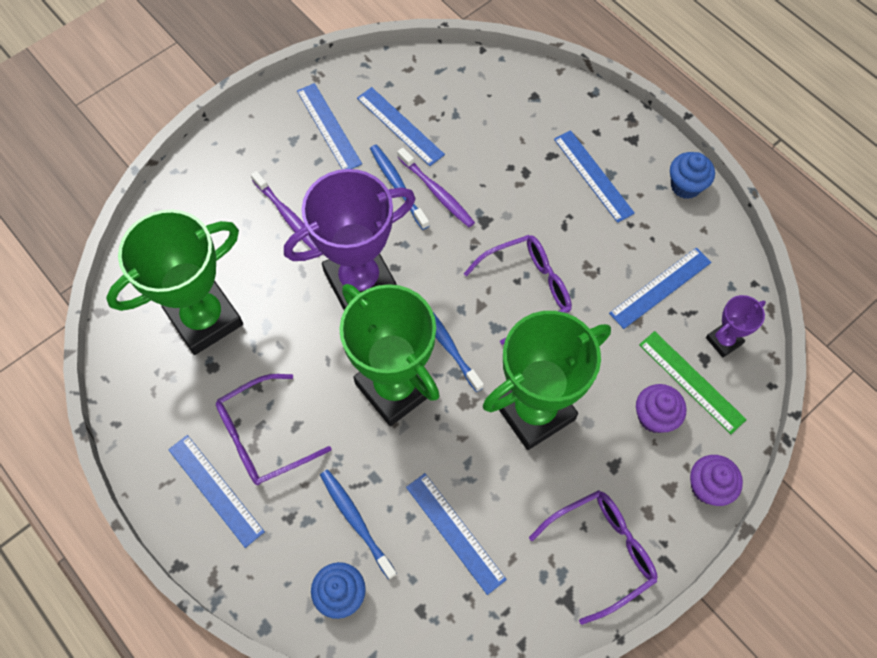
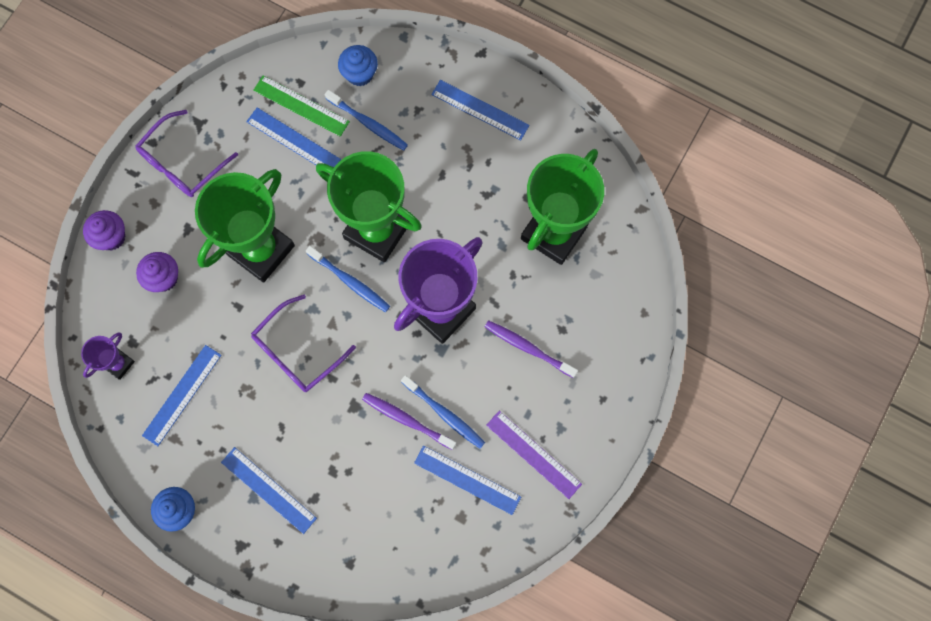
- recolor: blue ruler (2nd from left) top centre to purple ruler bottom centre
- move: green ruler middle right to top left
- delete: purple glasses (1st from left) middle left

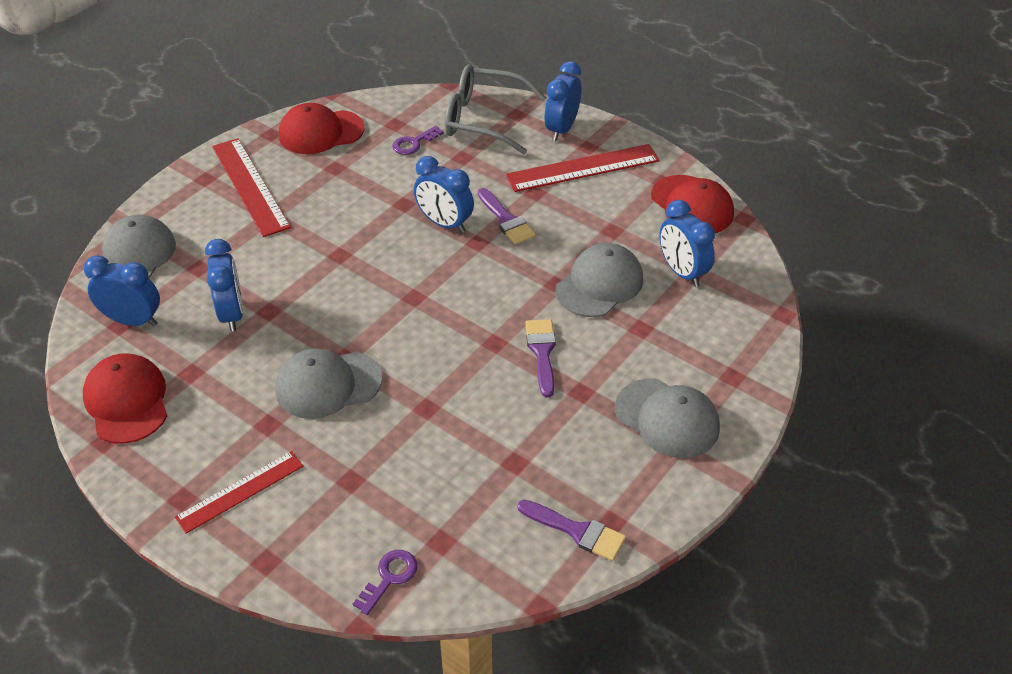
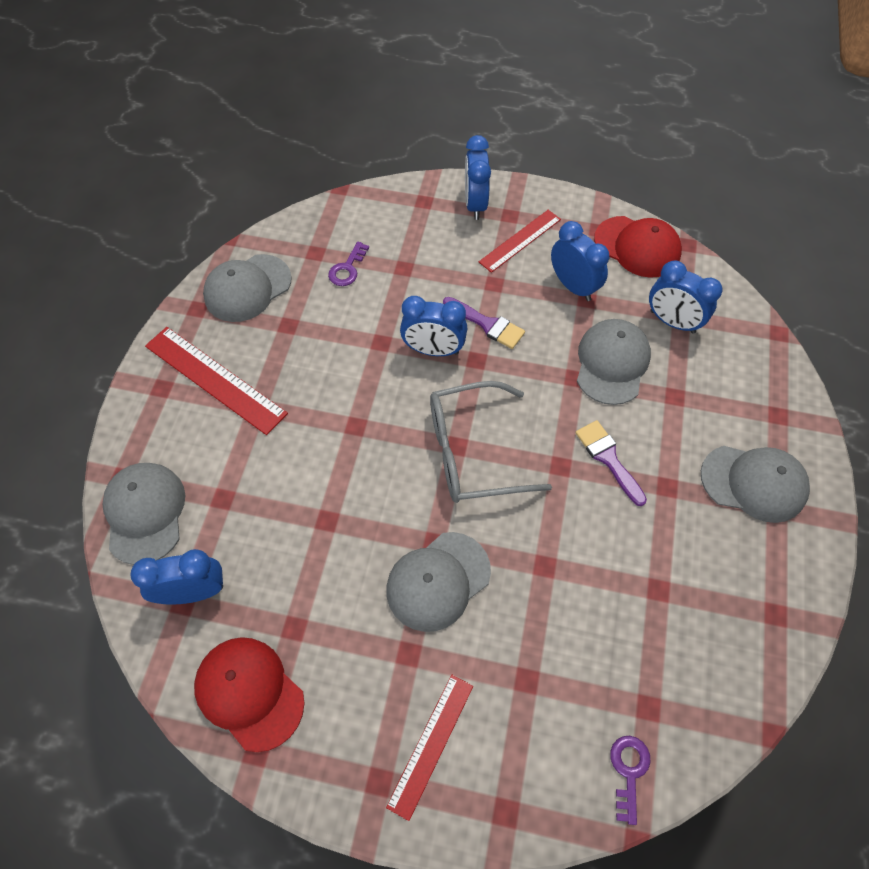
- move: grey glasses top centre to centre
- recolor: red cap (2nd from left) top left to grey cap (2nd from left) top left
- resize: red ruler (3rd from left) top centre = top centre x0.66
- move: blue clock (2nd from left in the first image) middle left to blue clock (4th from left) top right
- delete: purple brush (3rd from left) bottom centre

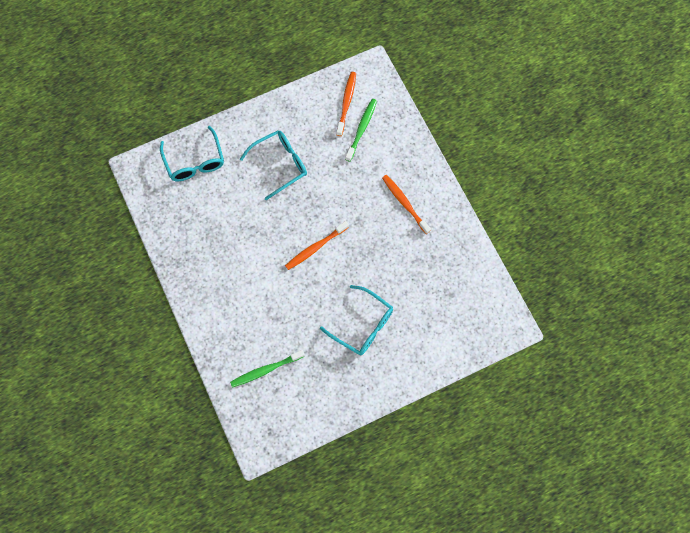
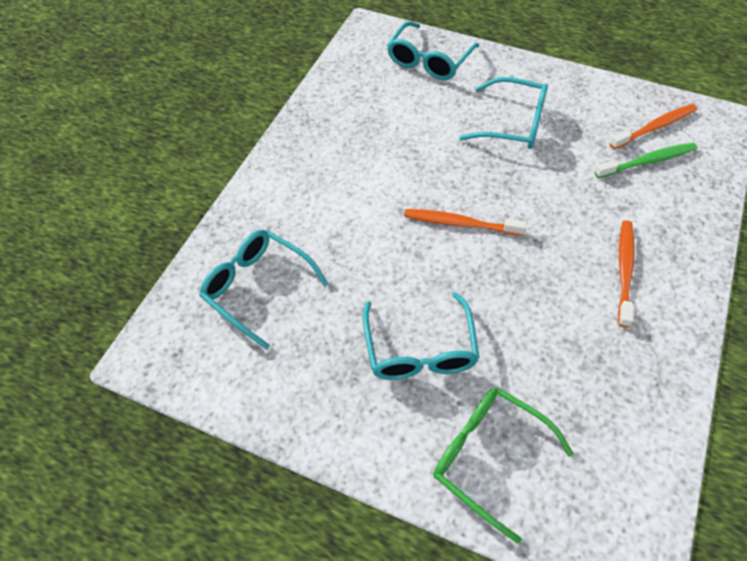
- replace: green toothbrush (1st from left) bottom centre to turquoise glasses (1st from left) centre
- insert: green glasses bottom right

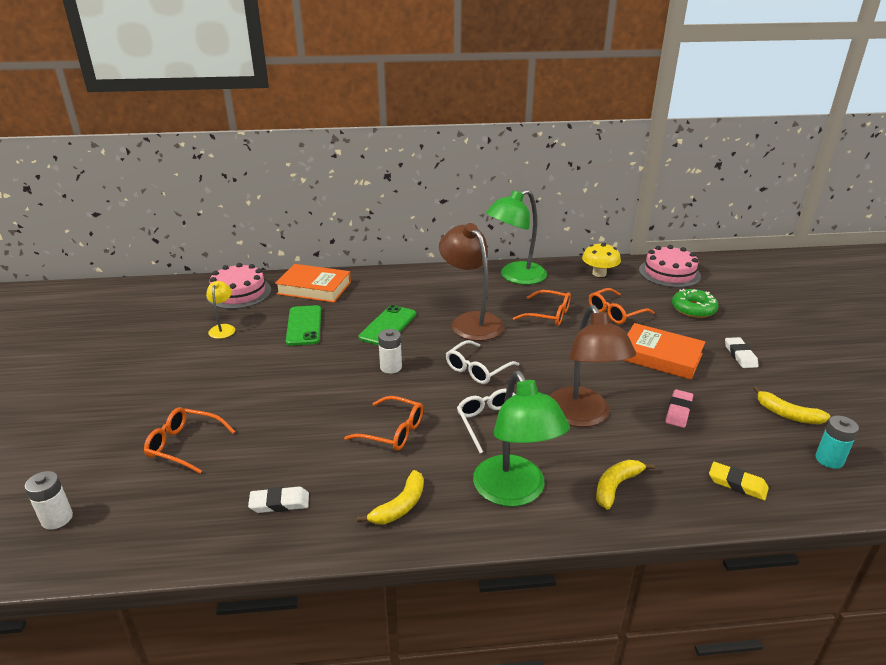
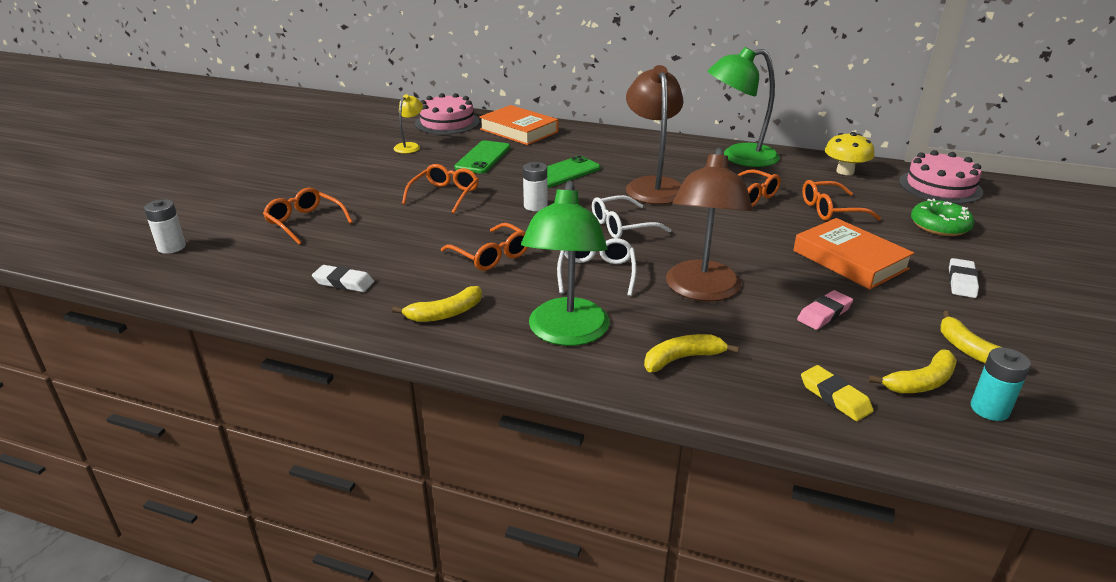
- insert: orange glasses (2nd from left) top centre
- insert: yellow banana (3rd from left) middle right

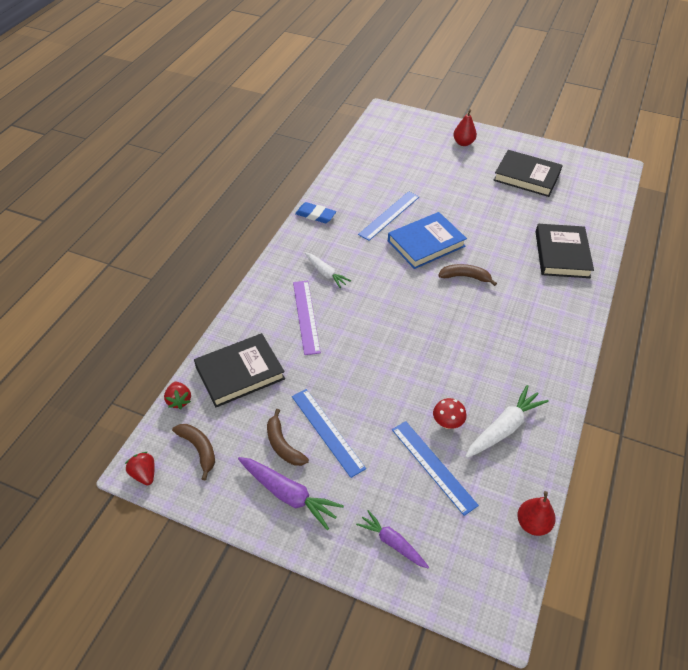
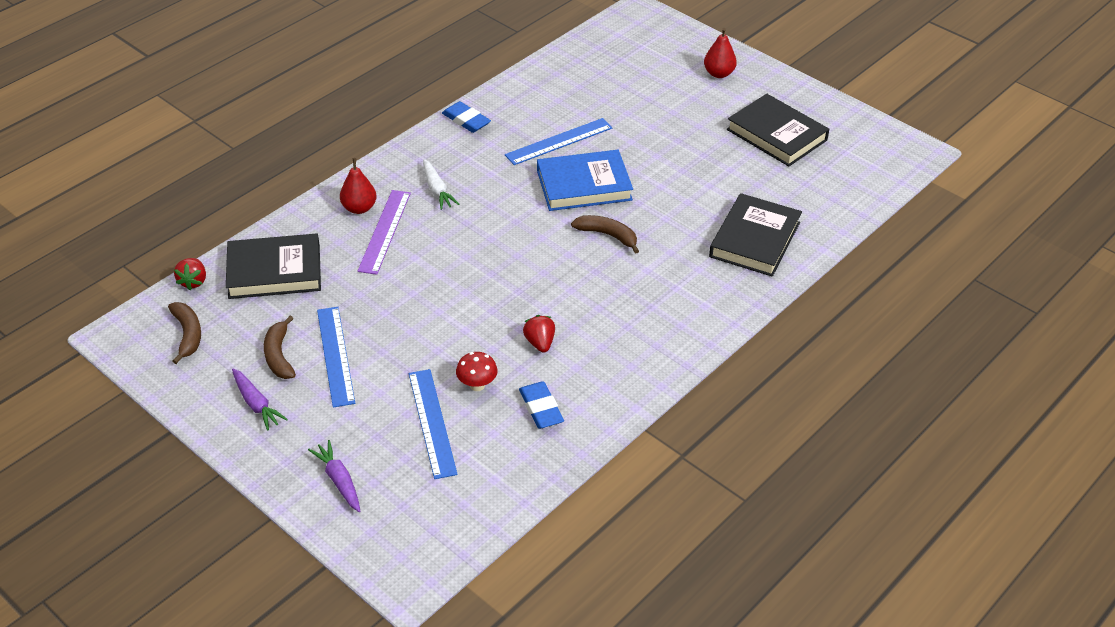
- replace: white carrot (2nd from left) middle right to blue eraser (2nd from left) centre
- move: red strawberry (1st from left in the first image) bottom left to red strawberry (2nd from left) centre
- resize: purple carrot (1st from left) bottom centre = middle left x0.66
- move: red pear (2nd from left in the first image) bottom right to red pear (1st from left) top left

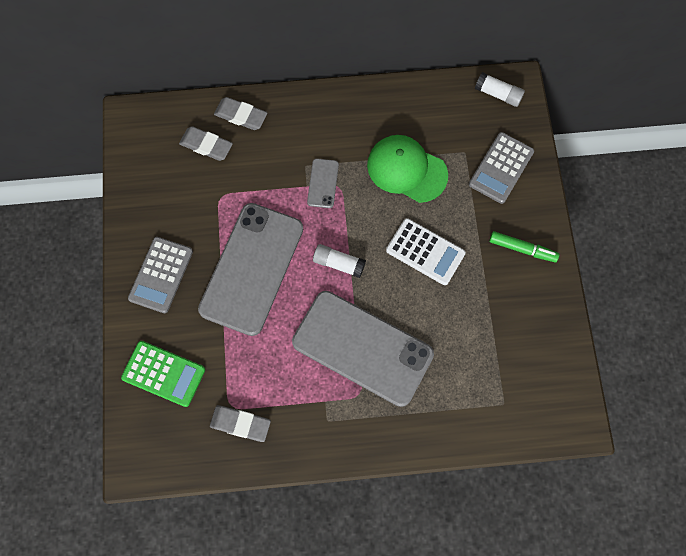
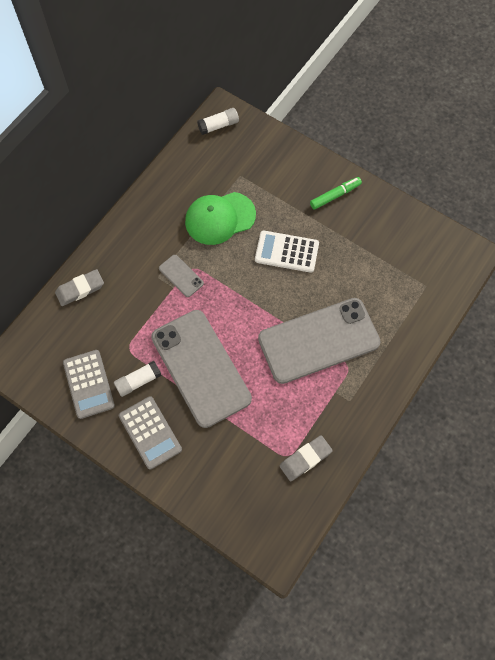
- delete: grey eraser (1st from left) top left
- move: grey calculator (2nd from left in the first image) top right to grey calculator (1st from left) middle left
- rotate: white calculator centre = centre 150 degrees counterclockwise
- move: white glue stick (1st from left) centre to middle left
- delete: green calculator bottom left

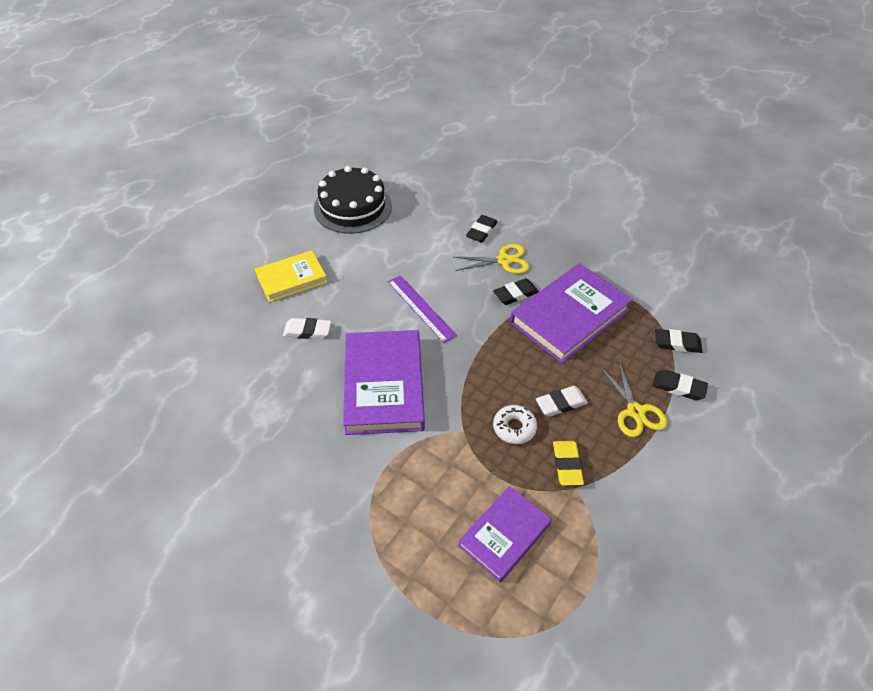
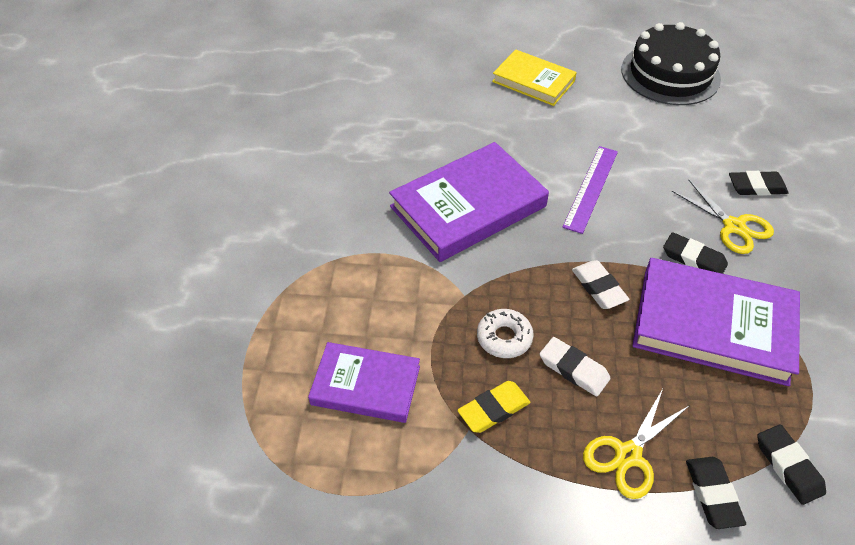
- move: white eraser (1st from left in the first image) centre to white eraser (2nd from left) middle right

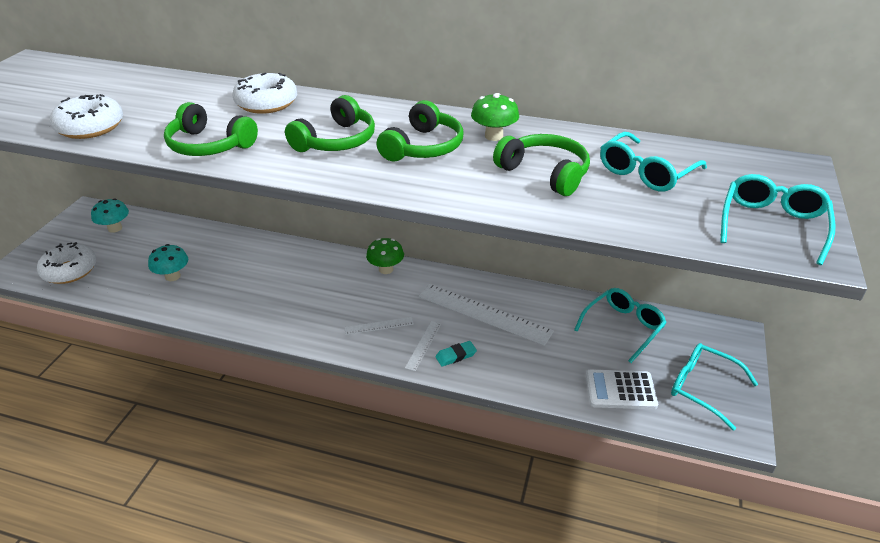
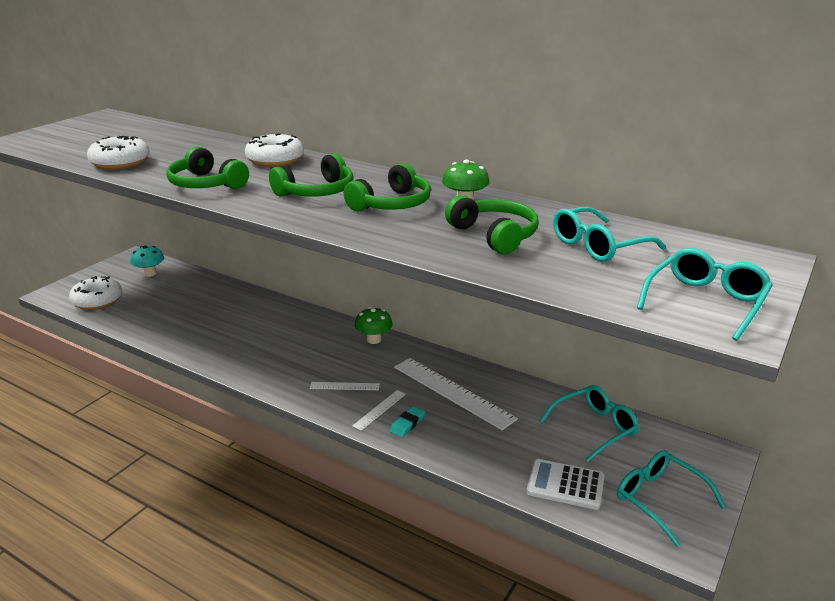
- delete: turquoise mushroom (2nd from left) middle left
- rotate: turquoise eraser centre = bottom centre 45 degrees counterclockwise

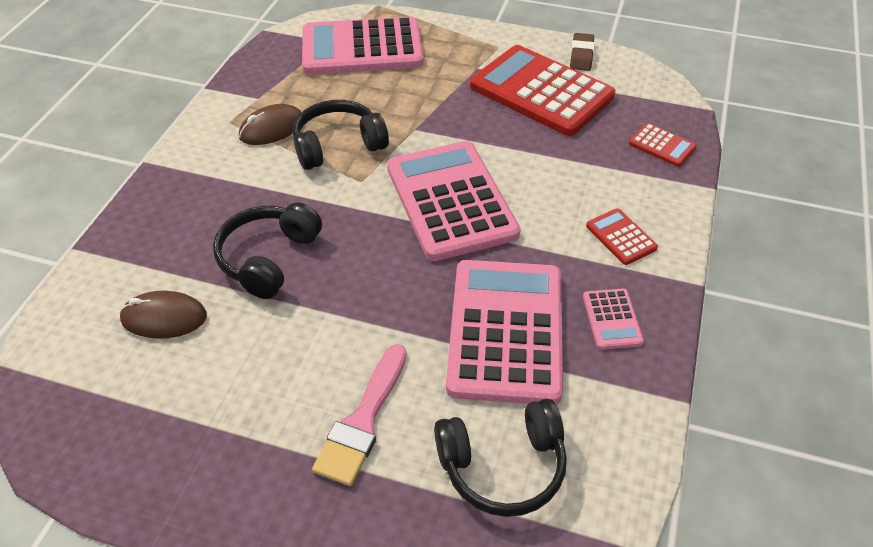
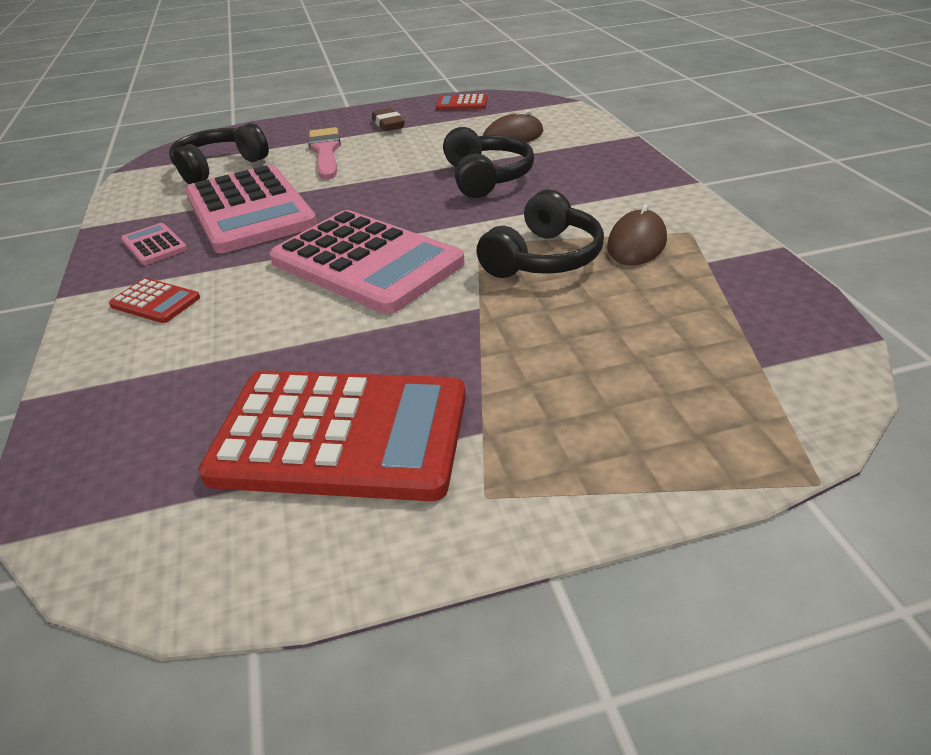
- delete: pink calculator (1st from left) top centre
- move: brown eraser top right to top centre
- move: red calculator (3rd from left) top right to top centre

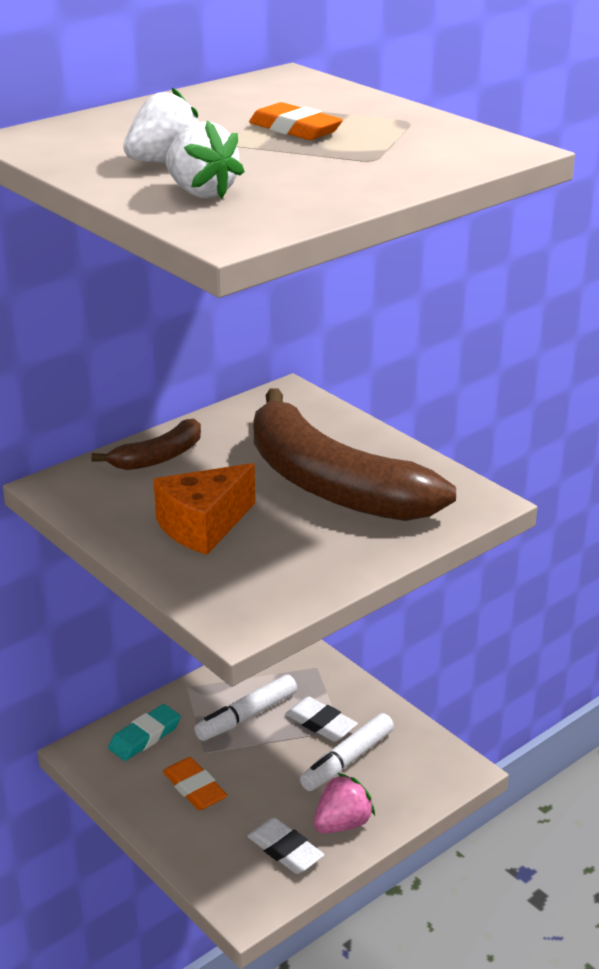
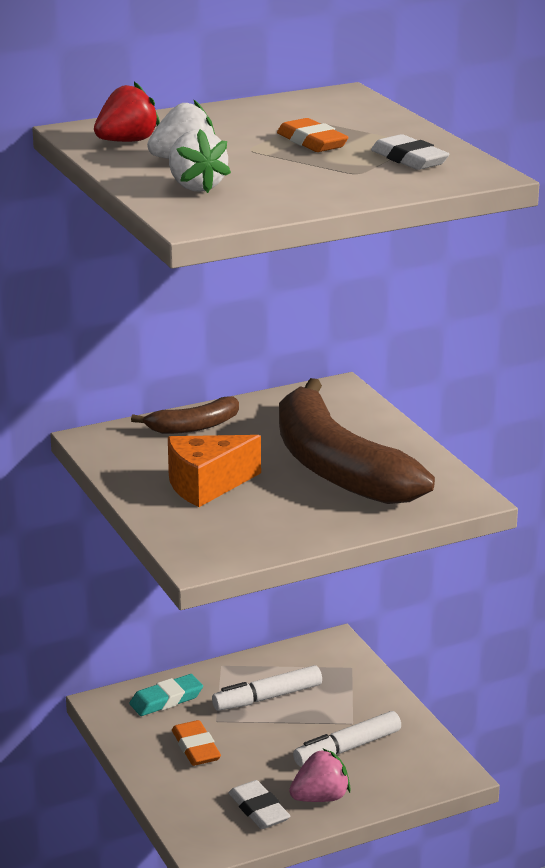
- move: white eraser (2nd from left) bottom centre to top right
- insert: red strawberry top left

